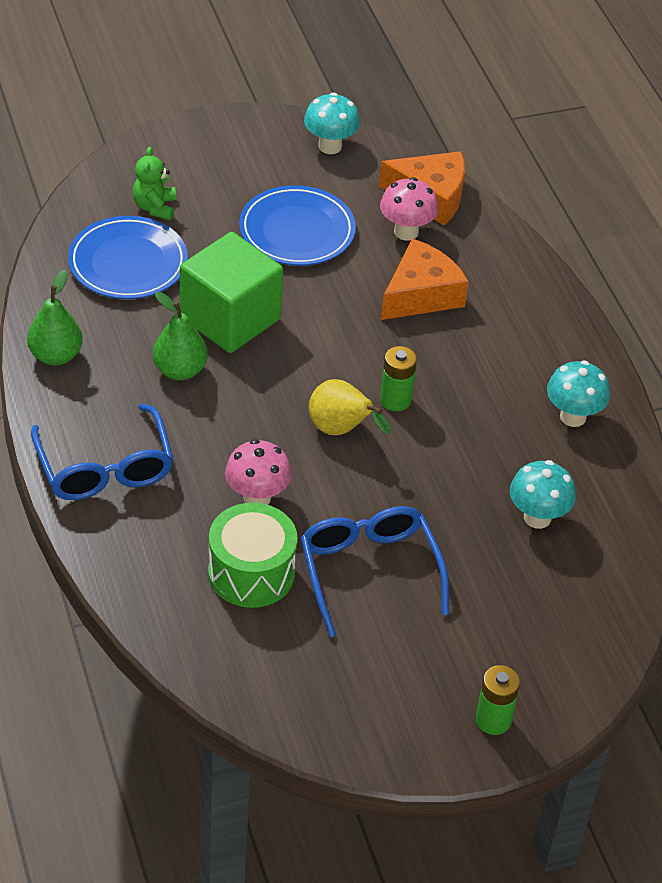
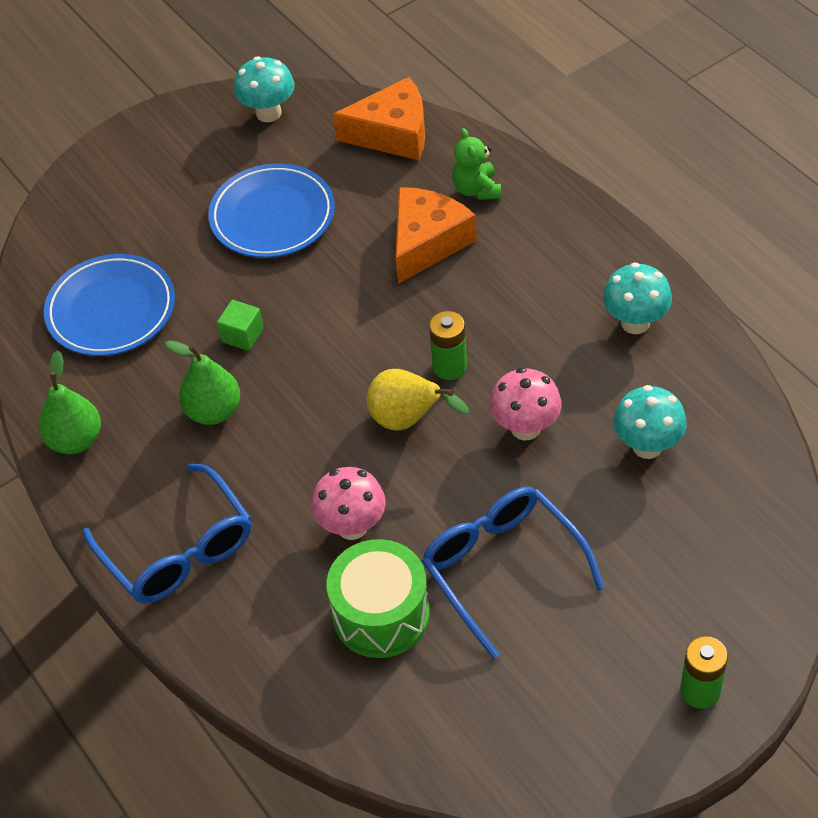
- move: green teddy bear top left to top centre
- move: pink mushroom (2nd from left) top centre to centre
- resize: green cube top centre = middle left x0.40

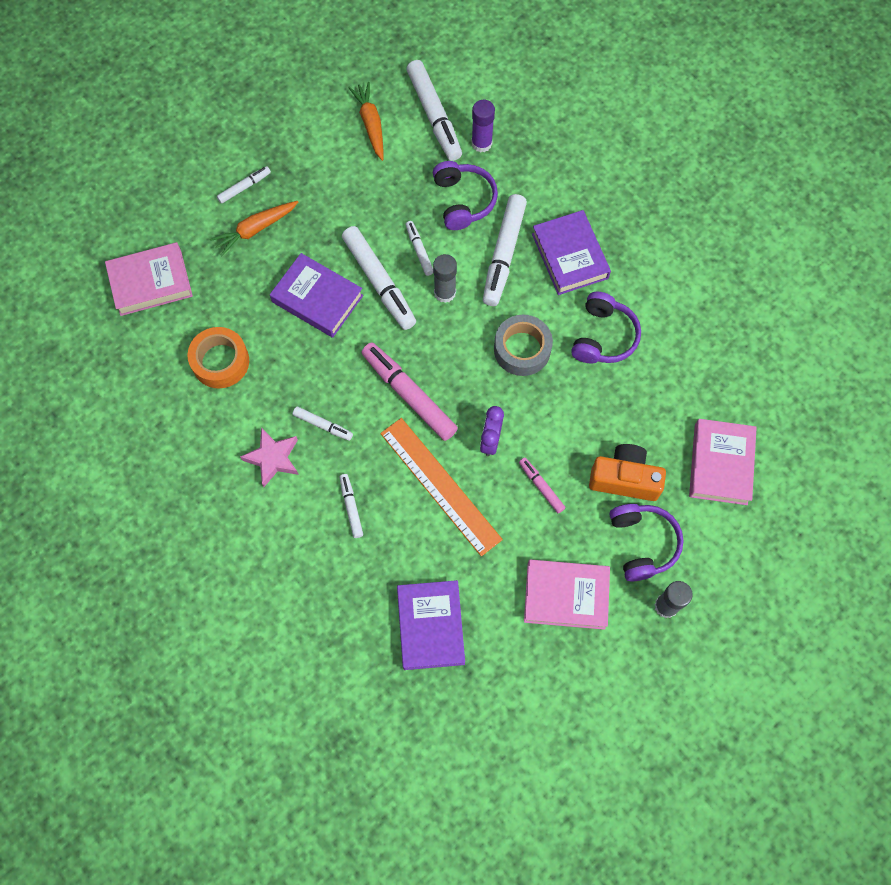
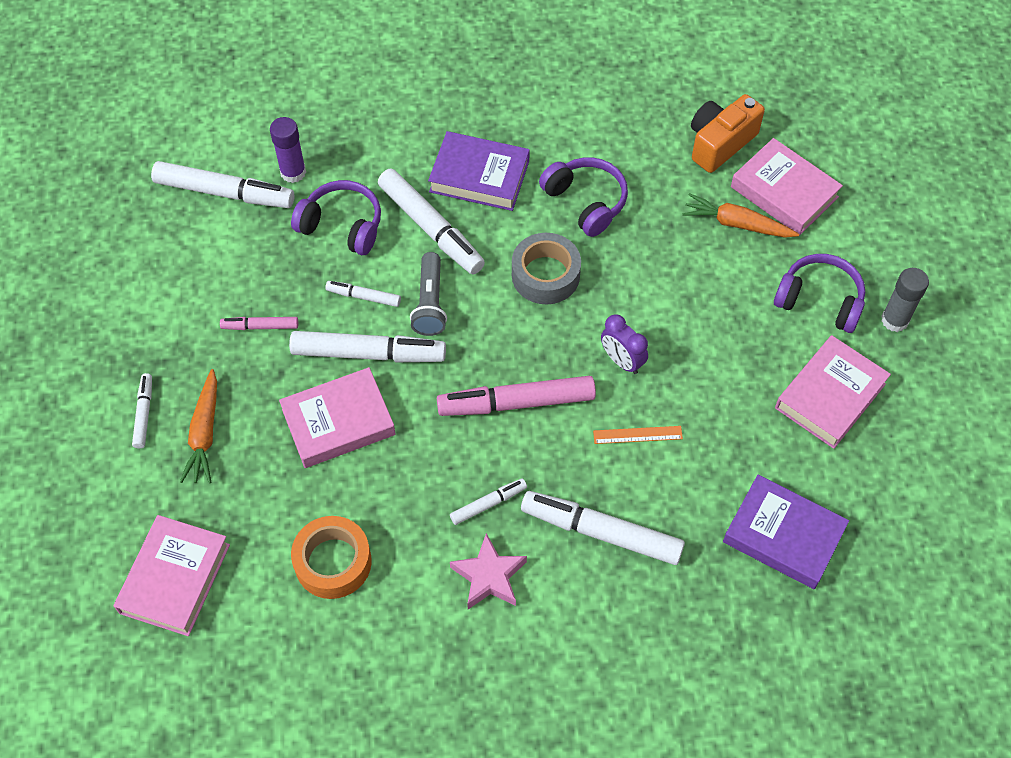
- move: orange carrot (2nd from left) top centre to top right
- recolor: purple book (1st from left) centre to pink book (2nd from left) centre
- replace: grey glue stick (1st from left) top centre to grey flashlight centre
- resize: orange ruler centre = centre x0.44
- move: orange camera middle right to top right
- move: pink marker (2nd from left in the first image) centre to pink marker (1st from left) middle left
- resize: white marker (3rd from left in the first image) centre = bottom centre x1.97

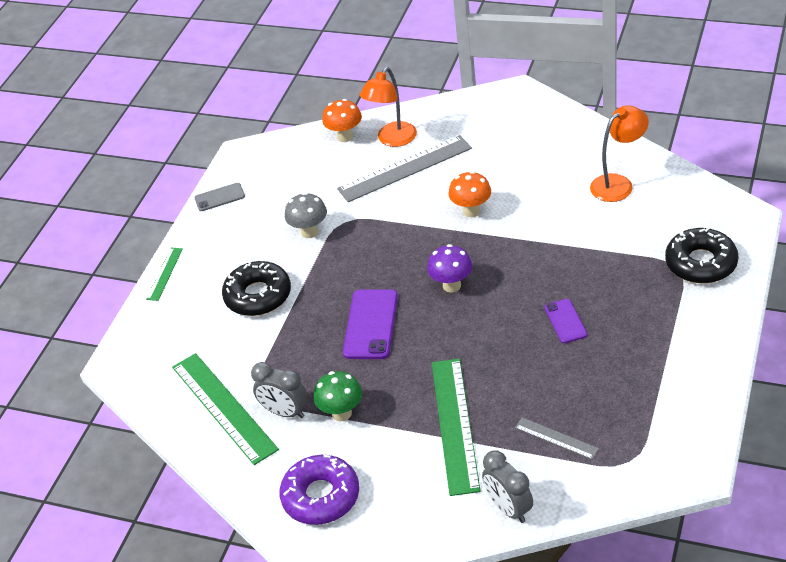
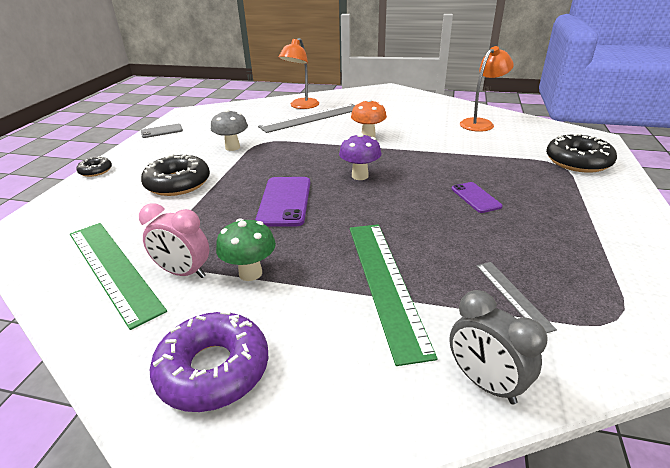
- delete: orange mushroom (1st from left) top centre
- replace: green ruler (1st from left) middle left to black donut (1st from left) middle left
- recolor: grey clock (1st from left) bottom centre to pink clock middle left
- rotate: grey ruler (2nd from left) bottom right = middle right 45 degrees clockwise

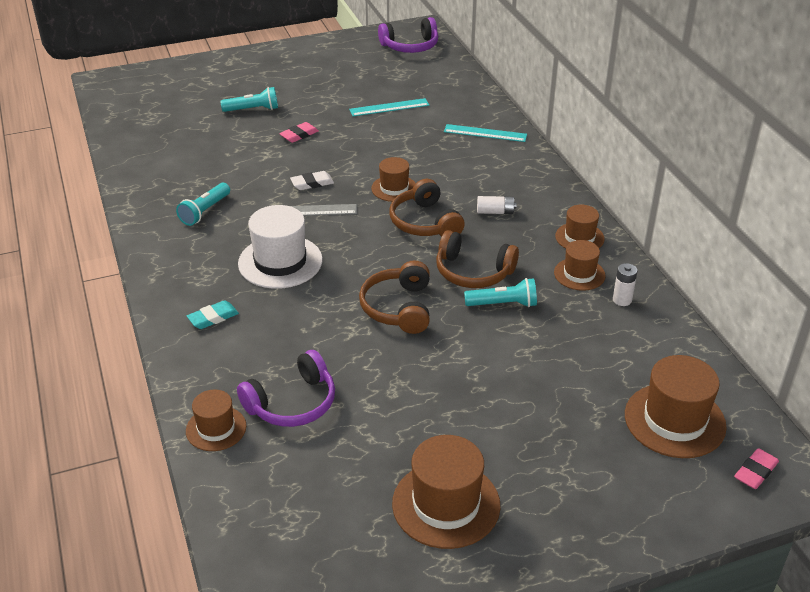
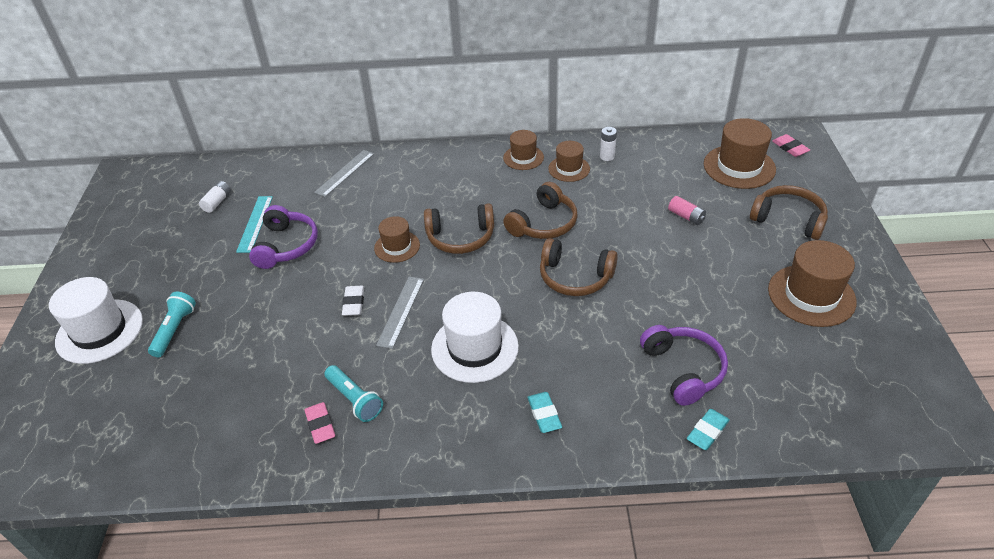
- move: purple headphones (2nd from left in the first image) top centre to purple headphones (1st from left) middle left
- move: pink eraser (1st from left) top centre to bottom left
- recolor: turquoise ruler (2nd from left) top centre to grey ruler (1st from left) top centre
- move: white battery (1st from left) centre to middle left
- delete: turquoise flashlight (3rd from left) centre
- replace: brown hat (1st from left) bottom left to turquoise eraser (2nd from left) bottom right
- insert: brown headphones (4th from left) middle right
- insert: pink battery middle right
- insert: white hat (1st from left) middle left

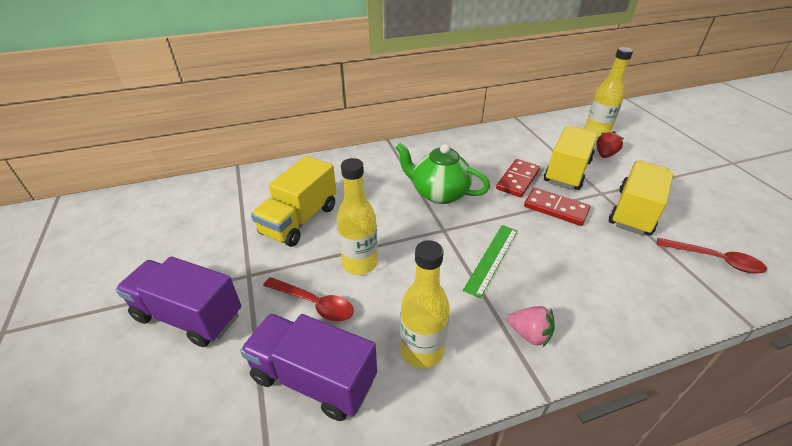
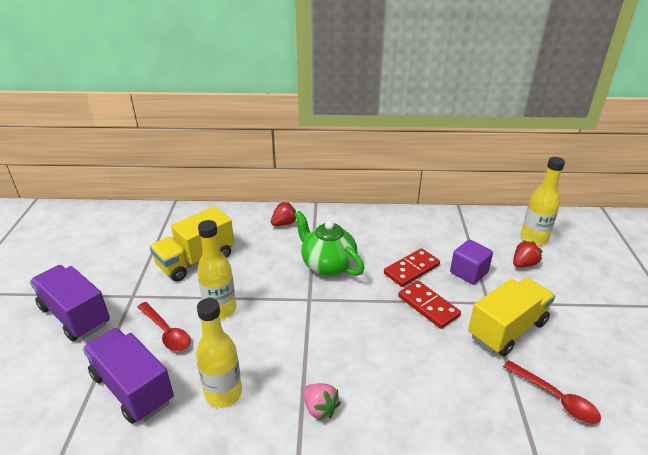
- replace: yellow truck (2nd from left) middle right to purple cube middle right
- delete: green ruler centre
- insert: red strawberry (1st from left) centre

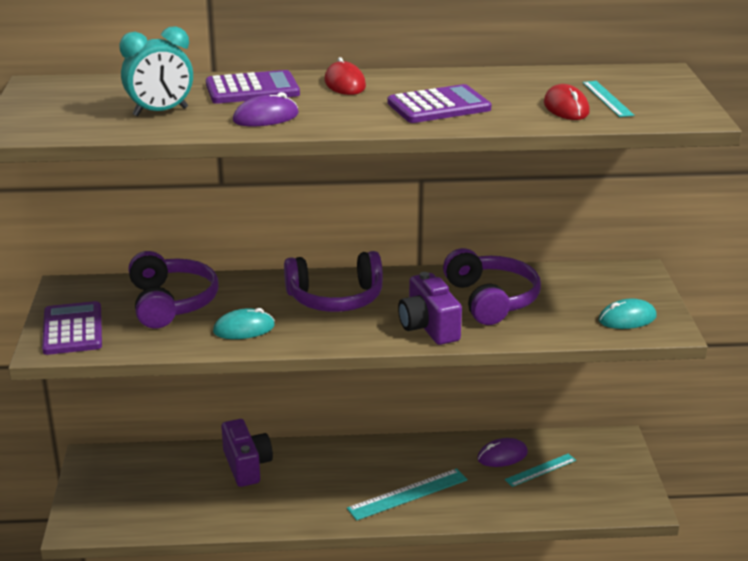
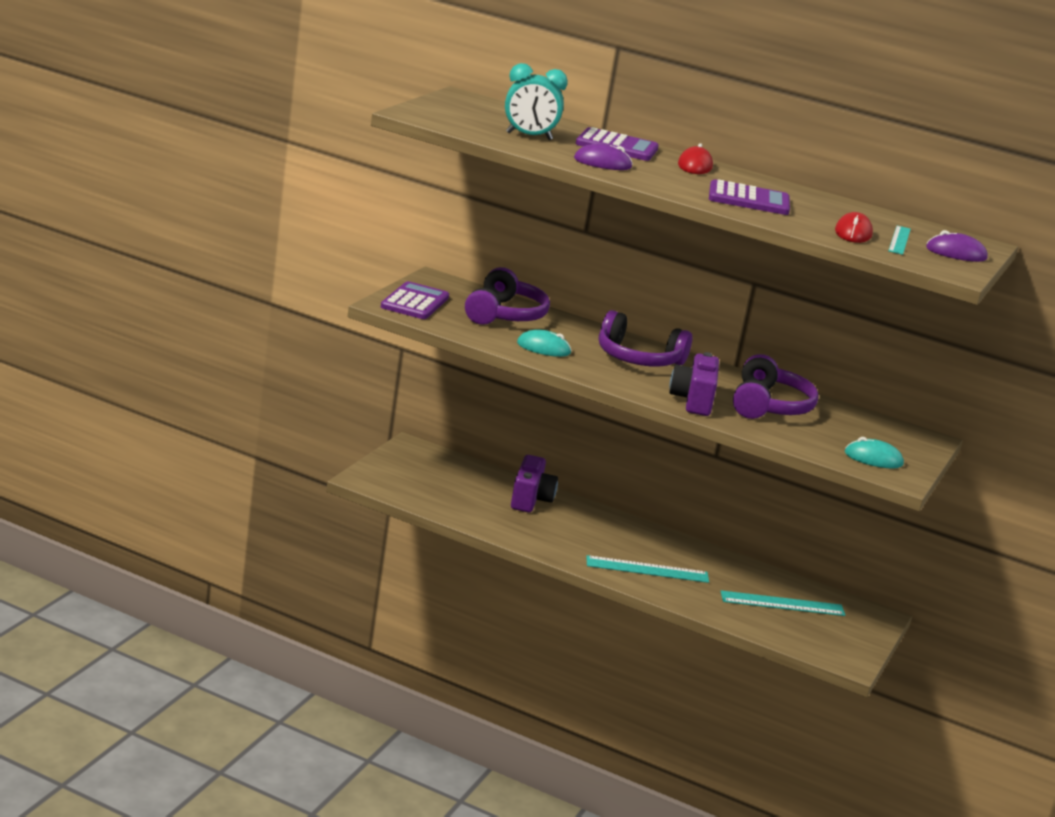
- move: purple mouse (2nd from left) bottom right to top right
- resize: turquoise ruler (2nd from left) bottom right = bottom right x1.55

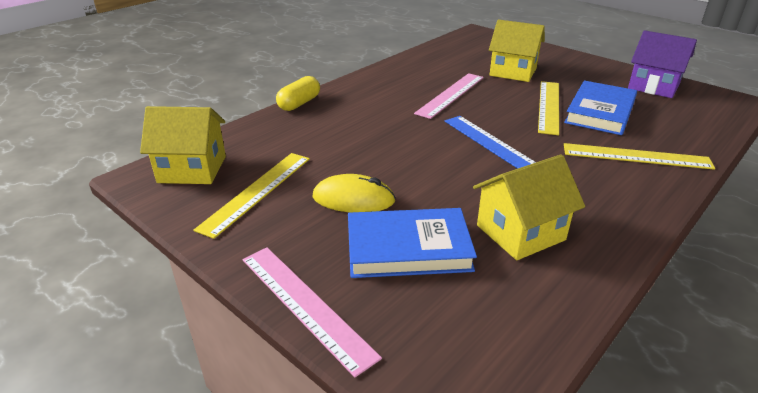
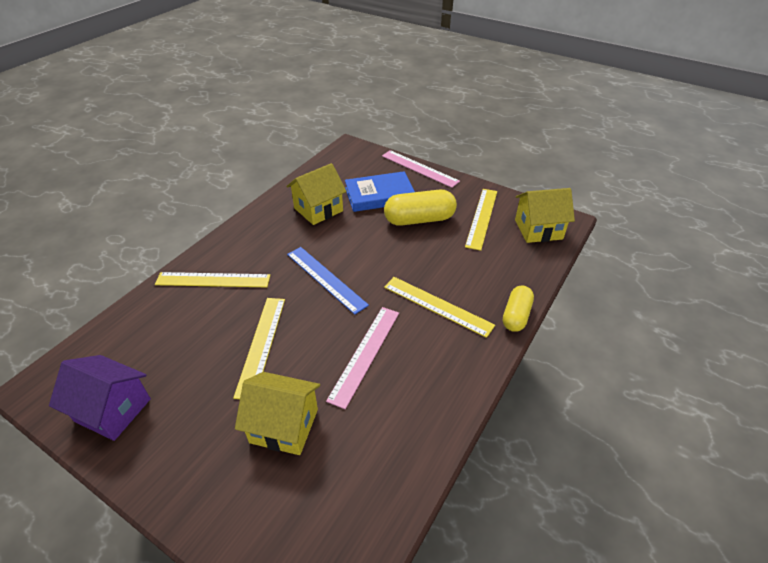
- delete: blue book (2nd from left) top right
- replace: yellow mouse centre to yellow capsule (1st from left) centre
- insert: yellow ruler (3rd from left) centre

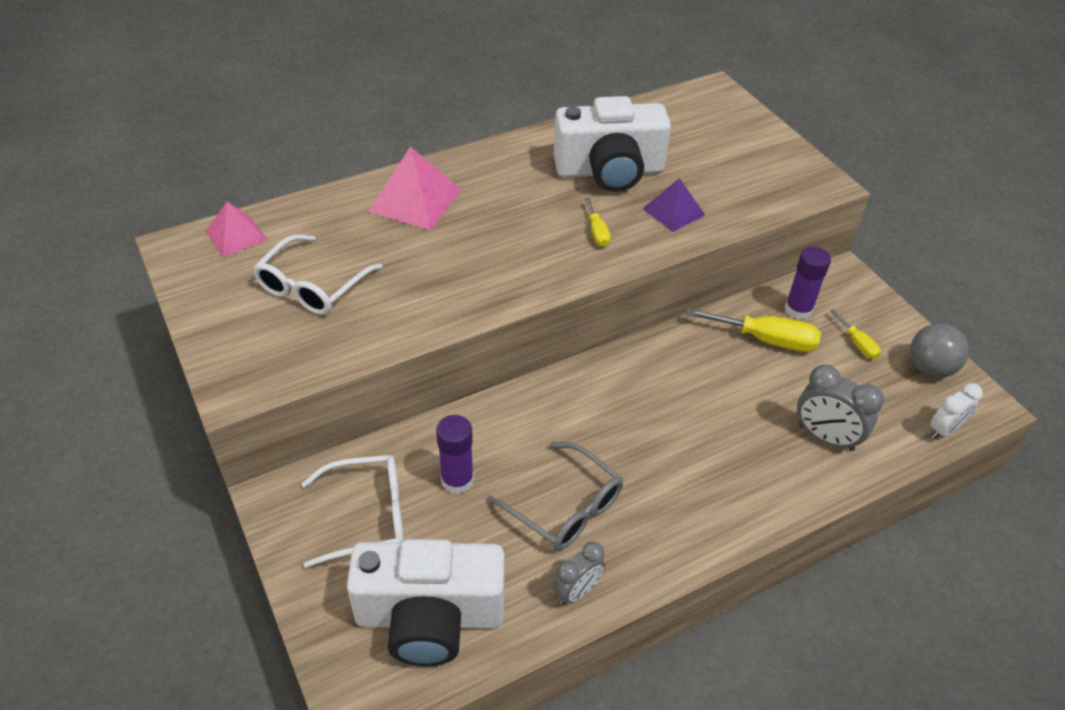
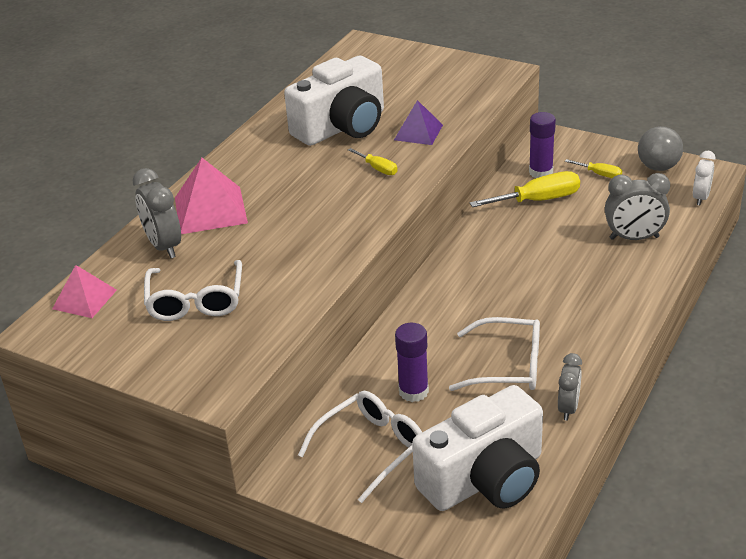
- recolor: grey glasses bottom centre to white glasses (3rd from left) centre
- insert: grey clock (1st from left) middle left

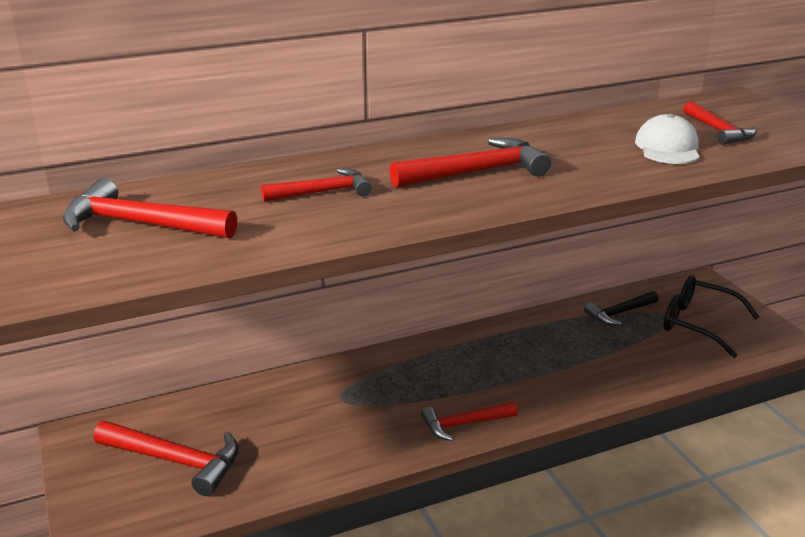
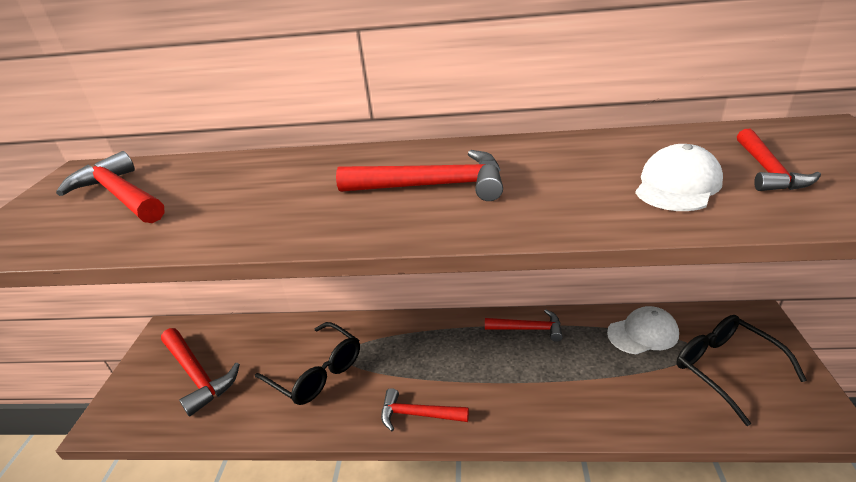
- move: red hammer (3rd from left in the first image) centre to red hammer (5th from left) bottom centre
- replace: black hammer middle right to white cap (1st from left) bottom right
- insert: black glasses (1st from left) bottom centre

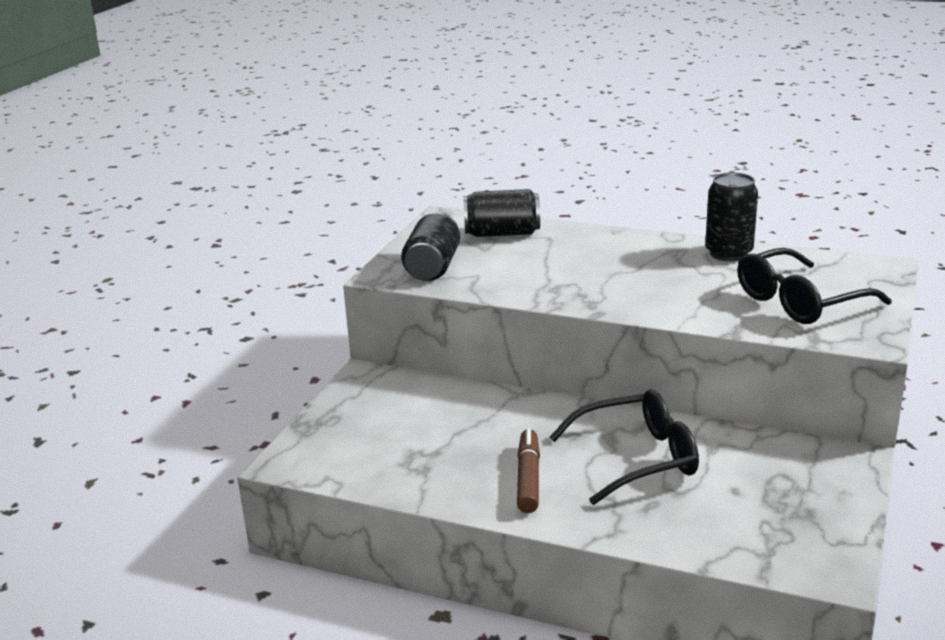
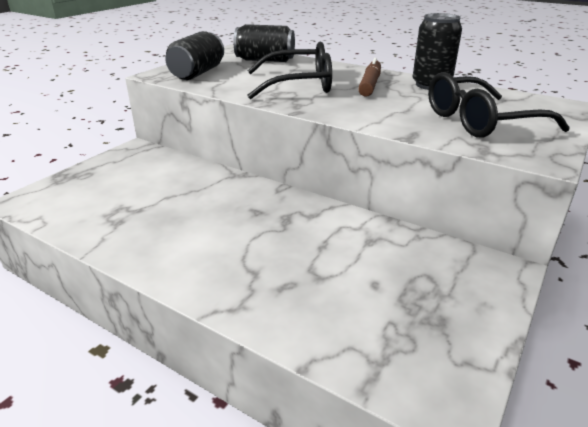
- move: black glasses (1st from left) bottom centre to top centre
- move: brown marker bottom centre to top centre

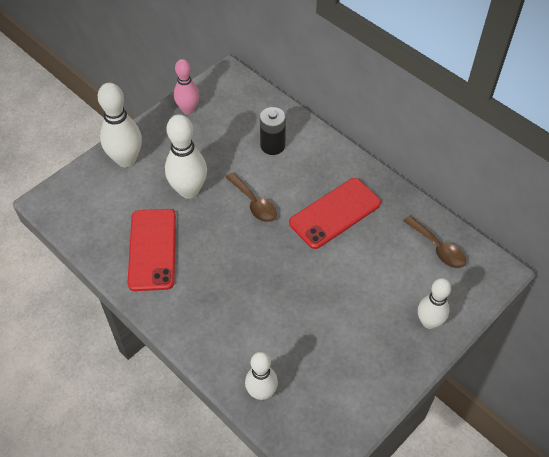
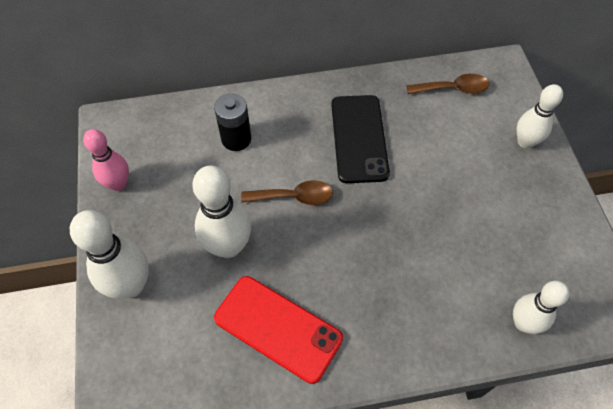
- recolor: red phone (2nd from left) centre to black phone centre

